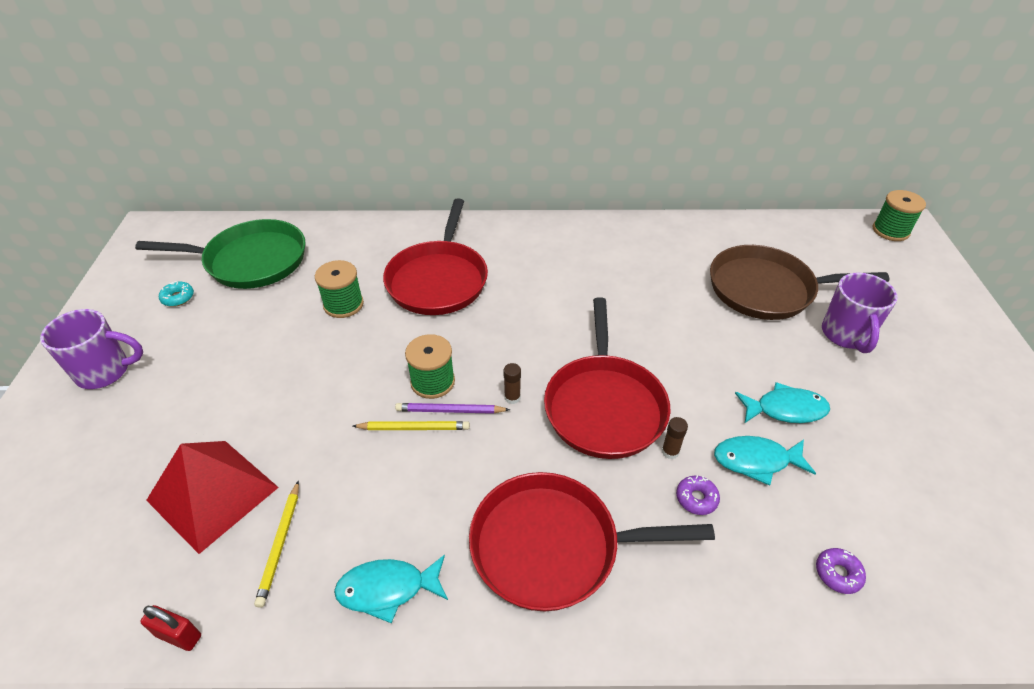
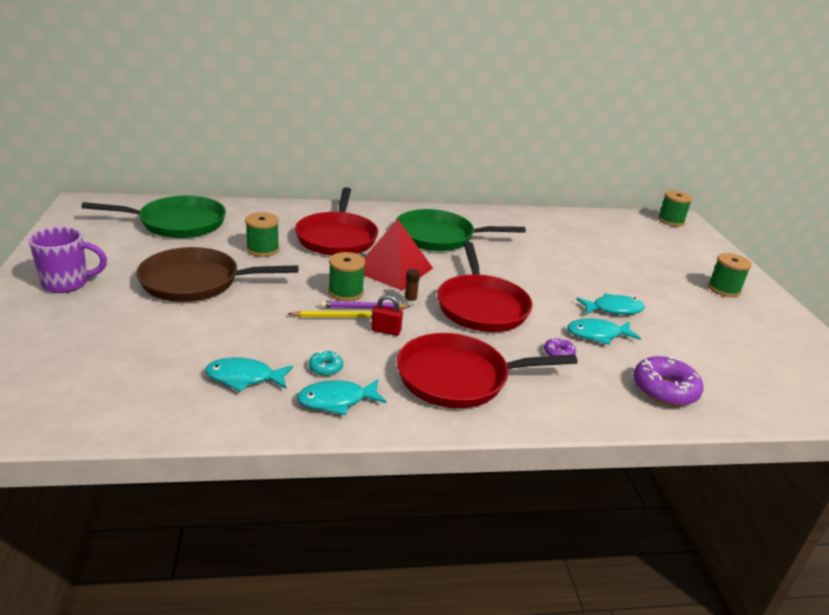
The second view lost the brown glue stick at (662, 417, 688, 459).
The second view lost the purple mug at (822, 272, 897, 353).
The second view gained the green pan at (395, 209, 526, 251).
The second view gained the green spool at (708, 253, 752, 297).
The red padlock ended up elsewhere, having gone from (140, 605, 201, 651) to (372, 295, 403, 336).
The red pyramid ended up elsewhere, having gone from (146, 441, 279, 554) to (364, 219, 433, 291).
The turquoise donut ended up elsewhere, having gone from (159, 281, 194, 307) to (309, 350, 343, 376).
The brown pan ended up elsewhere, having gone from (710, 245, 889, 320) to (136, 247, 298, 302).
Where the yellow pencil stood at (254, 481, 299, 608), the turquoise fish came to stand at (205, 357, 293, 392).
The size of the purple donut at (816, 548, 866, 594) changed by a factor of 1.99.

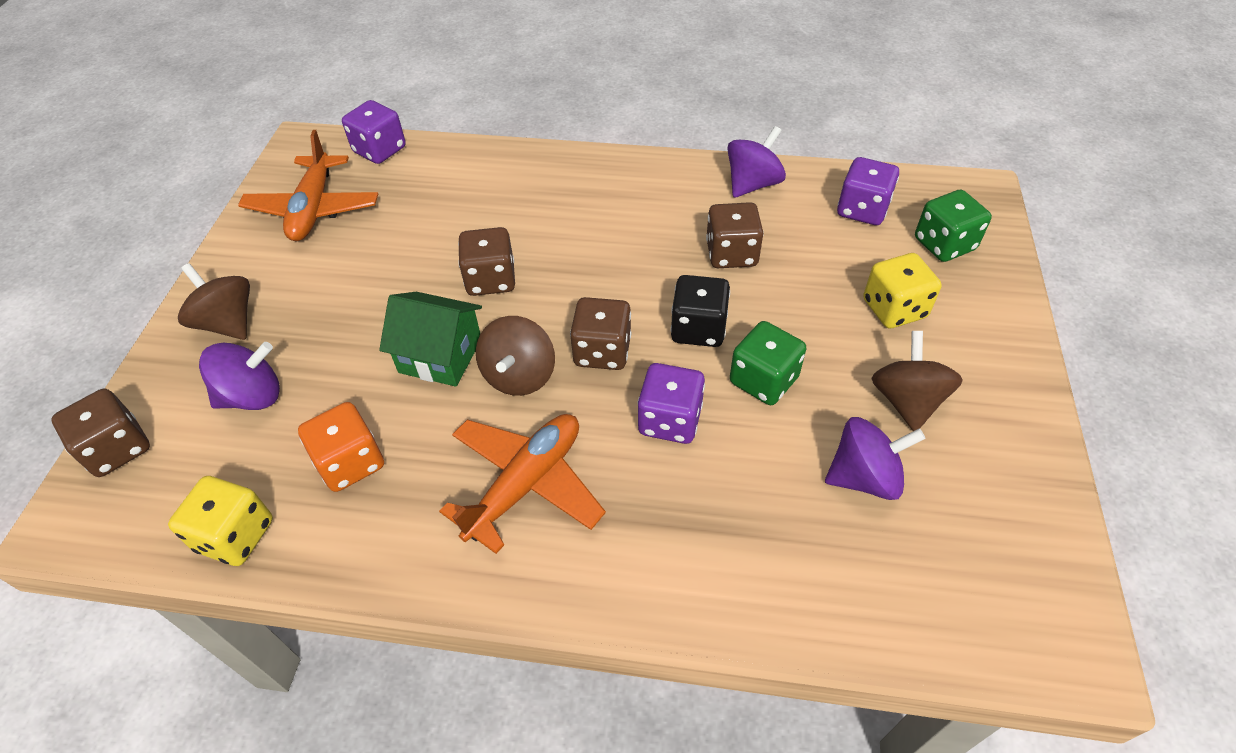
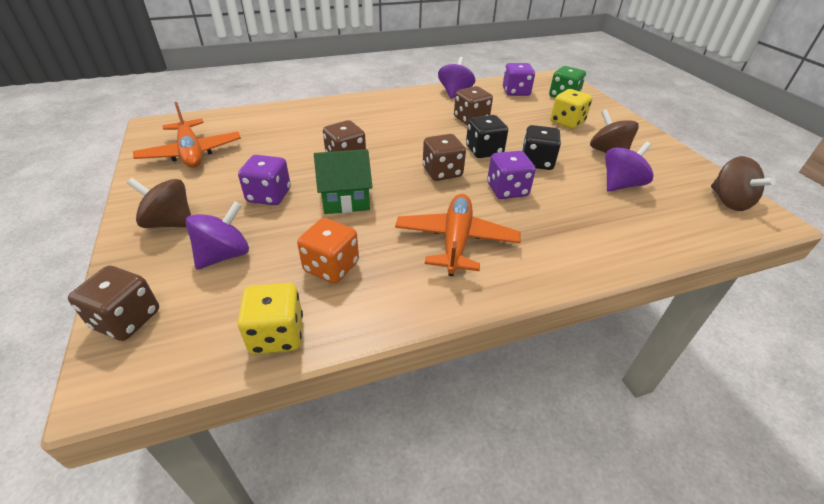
The purple dice ended up elsewhere, having gone from (342, 100, 406, 164) to (238, 155, 291, 205).
The brown spinning top ended up elsewhere, having gone from (476, 316, 555, 396) to (711, 156, 776, 211).
What was the green dice at (730, 321, 806, 405) turned into the black dice at (522, 125, 561, 170).

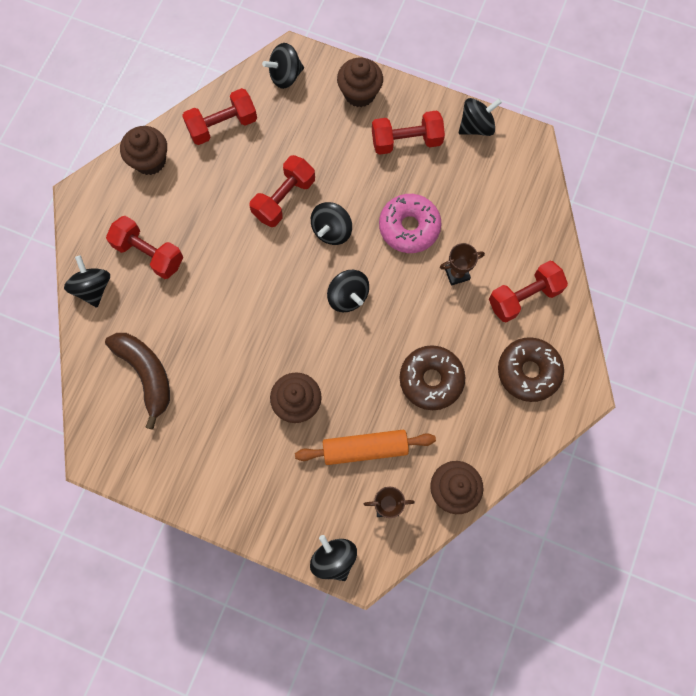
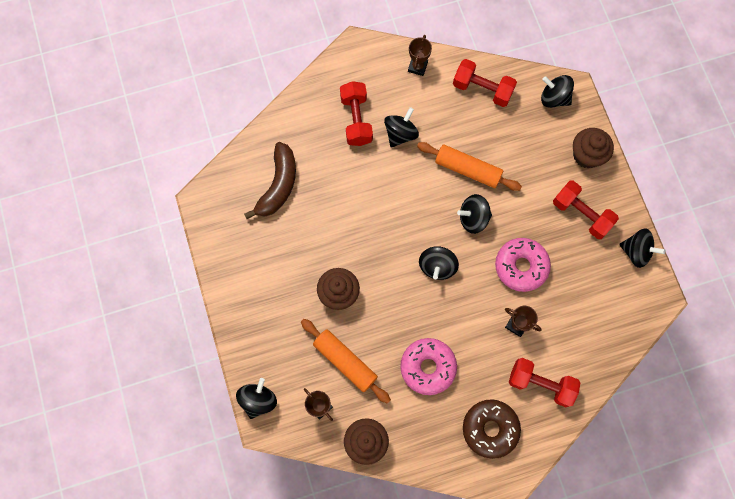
The black spinning top ended up elsewhere, having gone from (64, 255, 110, 307) to (384, 107, 419, 148).
Where the brown cupcake stood at (120, 126, 167, 175), the brown trophy came to stand at (408, 35, 432, 76).
Where the red dumbbell stood at (250, 155, 315, 227), the orange rolling pin came to stand at (417, 142, 522, 191).
What was the brown donut at (400, 345, 465, 410) turned into the pink donut at (400, 338, 457, 395).

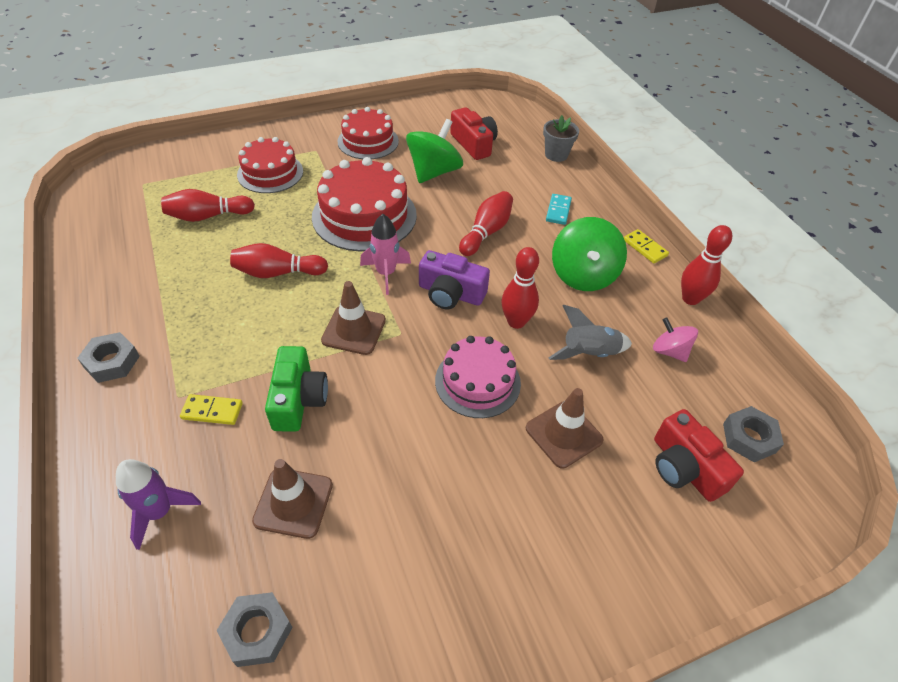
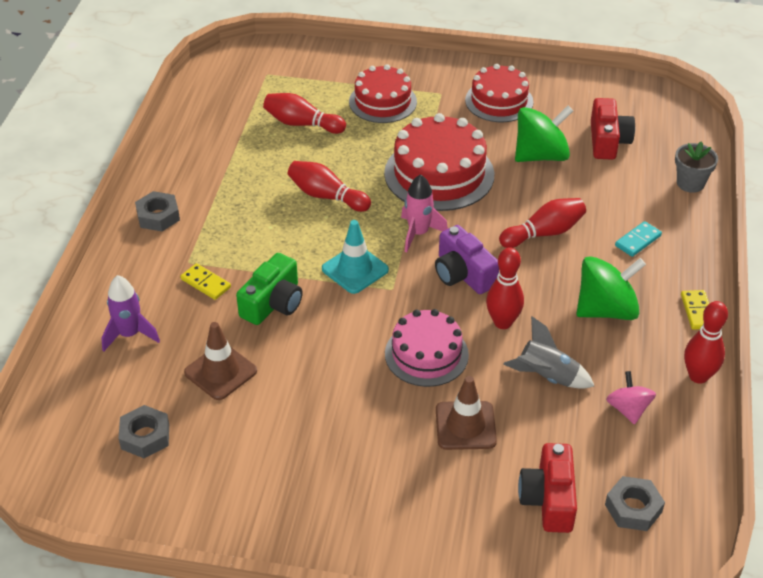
What was the brown traffic cone at (321, 281, 386, 355) turned into the turquoise traffic cone at (322, 220, 389, 294).
The green spinning top at (552, 217, 627, 291) ended up facing another way, 150 degrees counterclockwise from before.

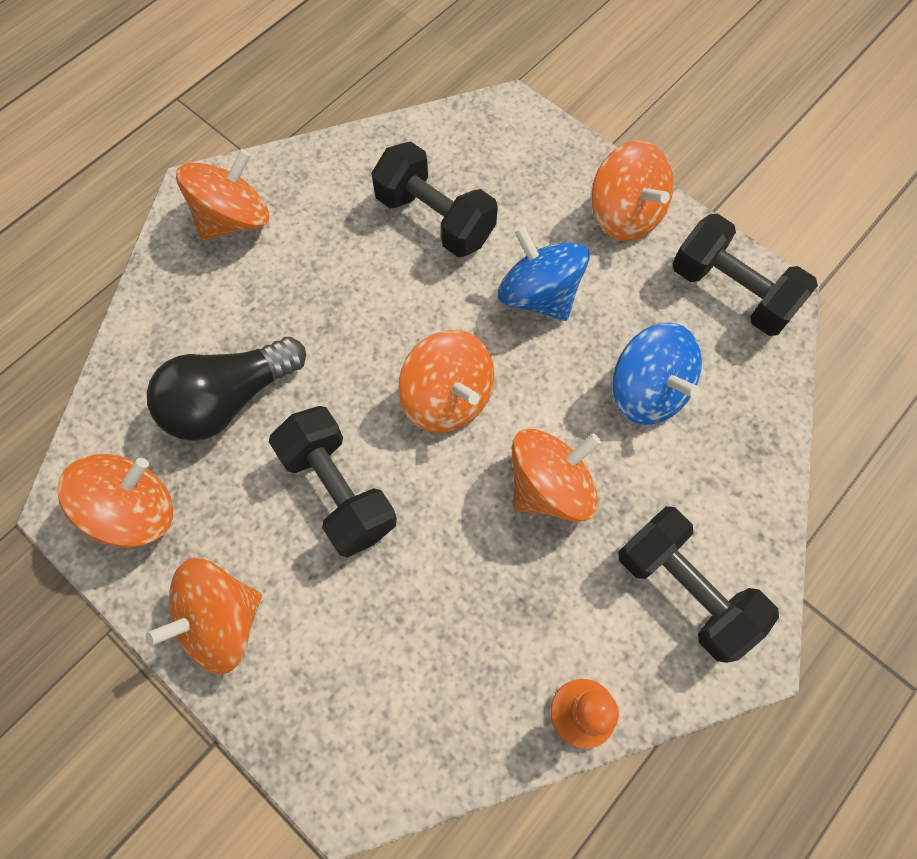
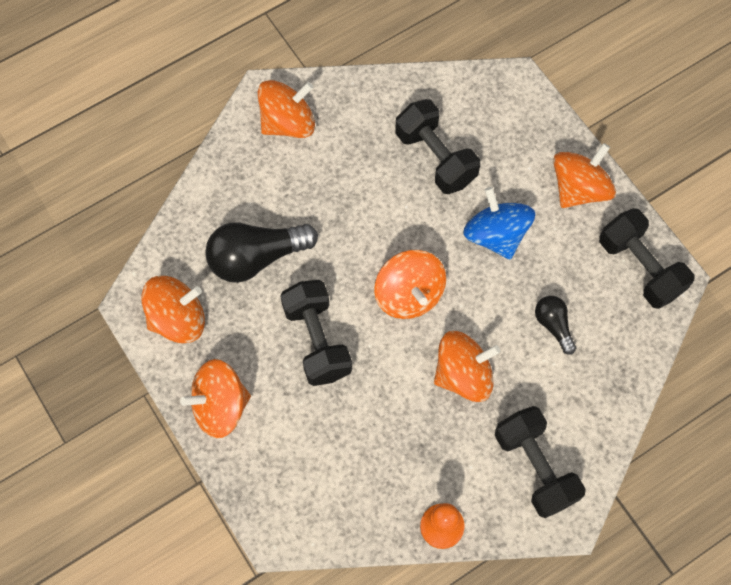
Where the blue spinning top stood at (612, 323, 702, 425), the black light bulb came to stand at (535, 296, 576, 355).
The orange spinning top at (591, 140, 674, 241) ended up facing another way, 120 degrees counterclockwise from before.

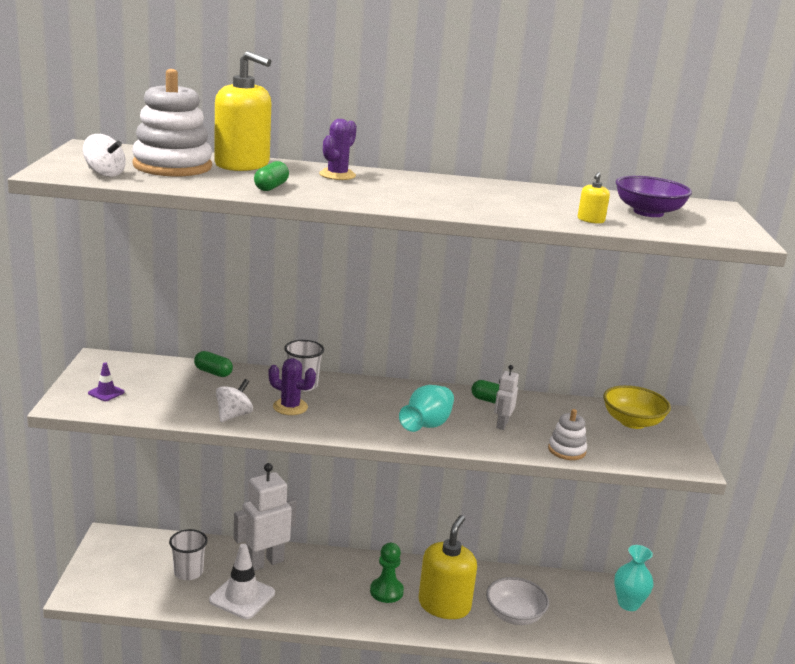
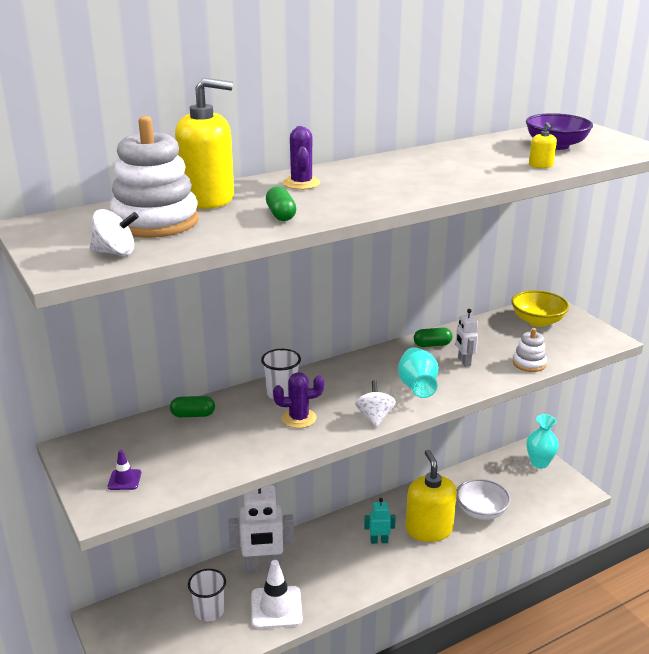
The white spinning top ended up elsewhere, having gone from (216, 379, 253, 422) to (355, 380, 396, 427).
Where the green pawn stood at (370, 543, 404, 603), the turquoise robot came to stand at (364, 498, 396, 544).
The white robot at (234, 463, 296, 571) ended up facing another way, 120 degrees counterclockwise from before.

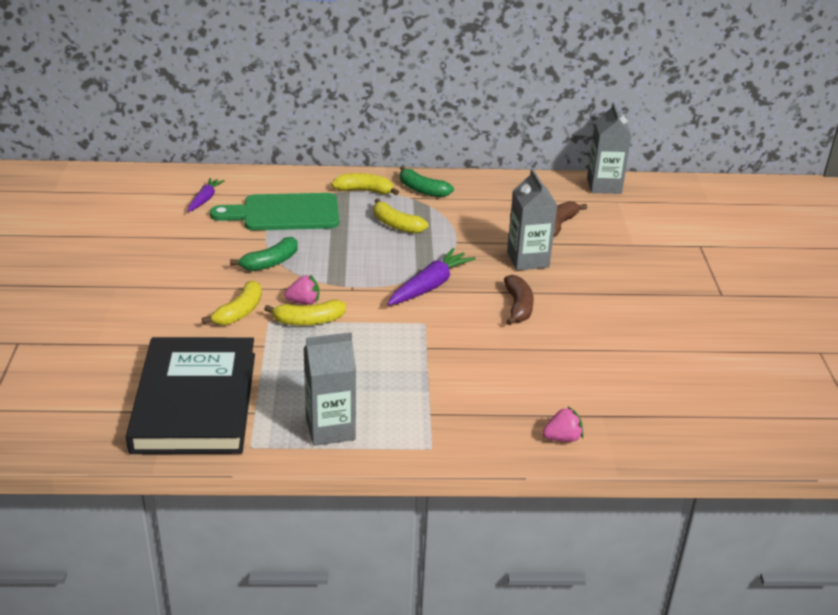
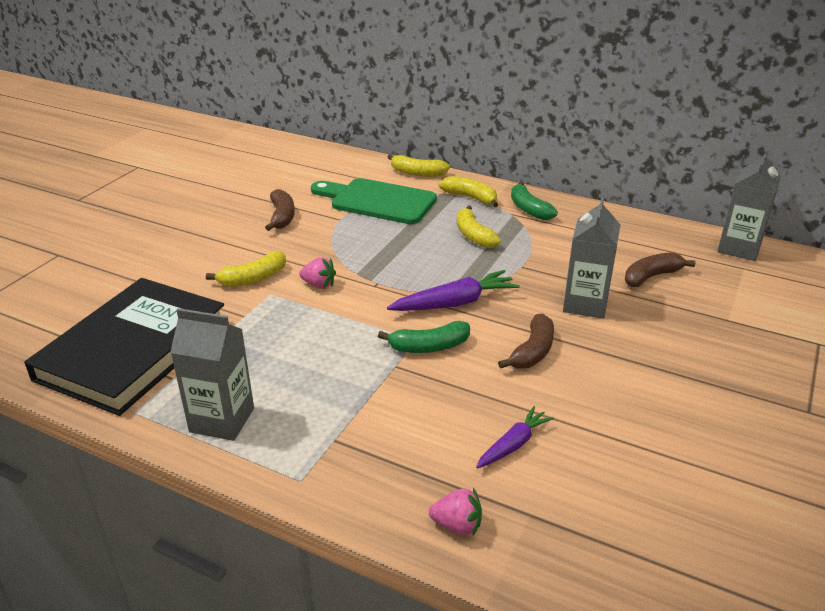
The second view gained the brown banana at (265, 189, 295, 231).
The purple carrot ended up elsewhere, having gone from (188, 178, 225, 212) to (476, 406, 554, 469).
The green banana ended up elsewhere, having gone from (230, 237, 298, 271) to (378, 321, 470, 353).
The yellow banana ended up elsewhere, having gone from (264, 300, 346, 326) to (388, 154, 450, 177).

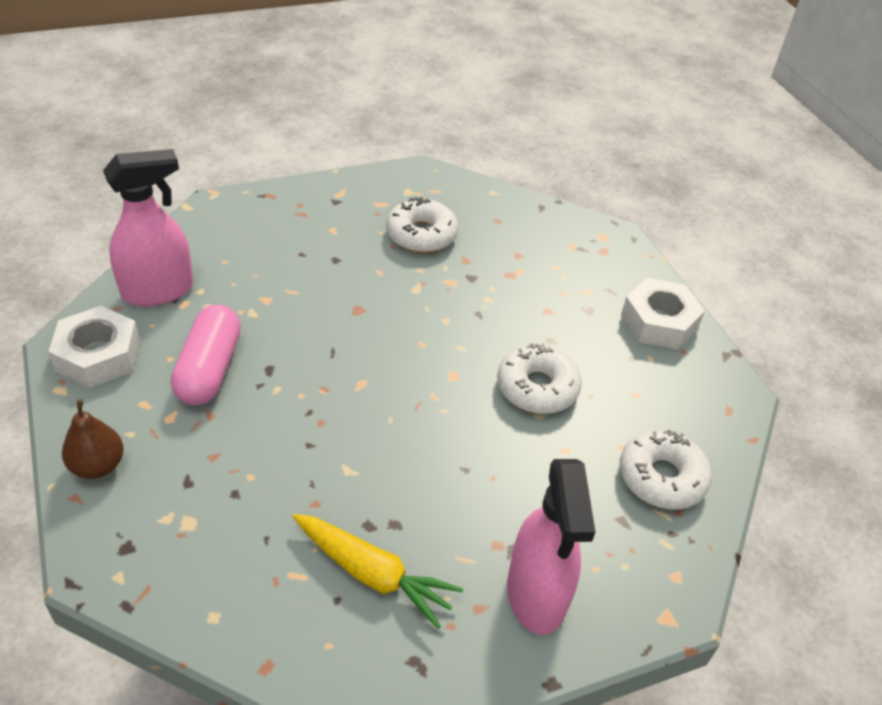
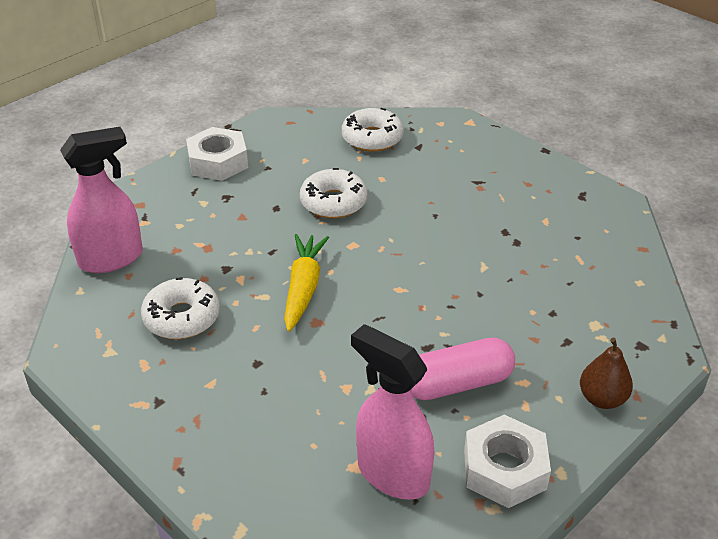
The yellow carrot ended up elsewhere, having gone from (293, 514, 463, 629) to (284, 234, 329, 332).
The pink spray bottle ended up elsewhere, having gone from (507, 459, 595, 635) to (60, 127, 143, 273).

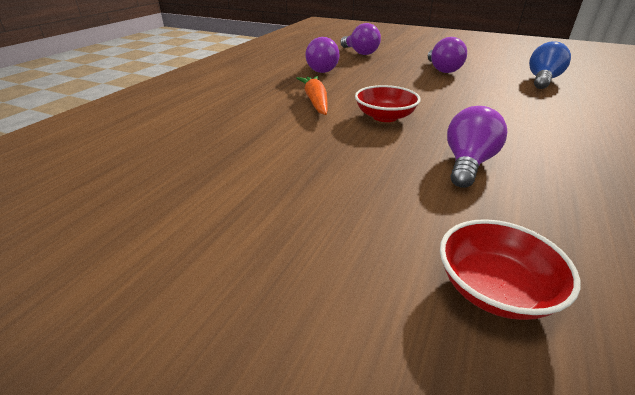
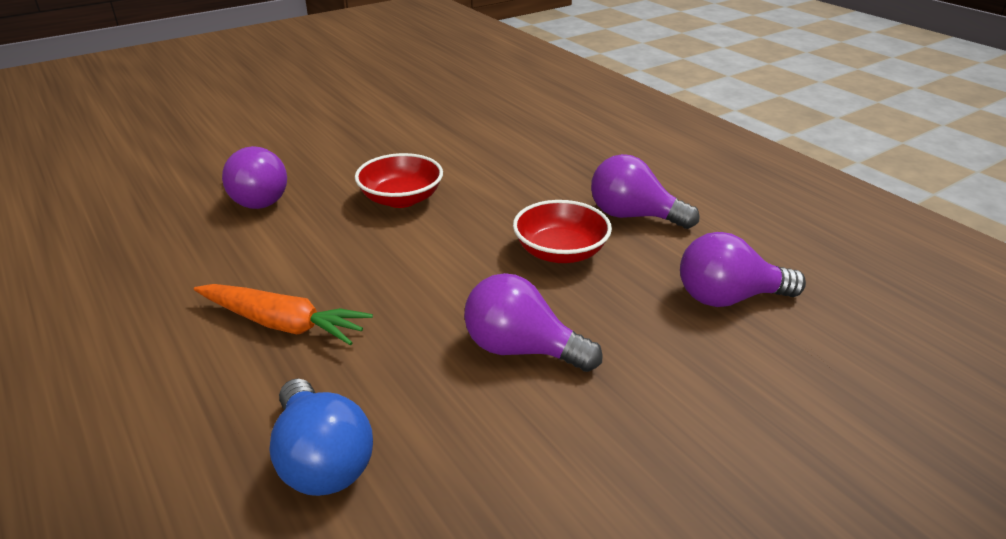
The orange carrot ended up elsewhere, having gone from (296, 76, 328, 115) to (194, 284, 373, 345).
The red bowl ended up elsewhere, having gone from (440, 219, 580, 320) to (513, 200, 612, 263).

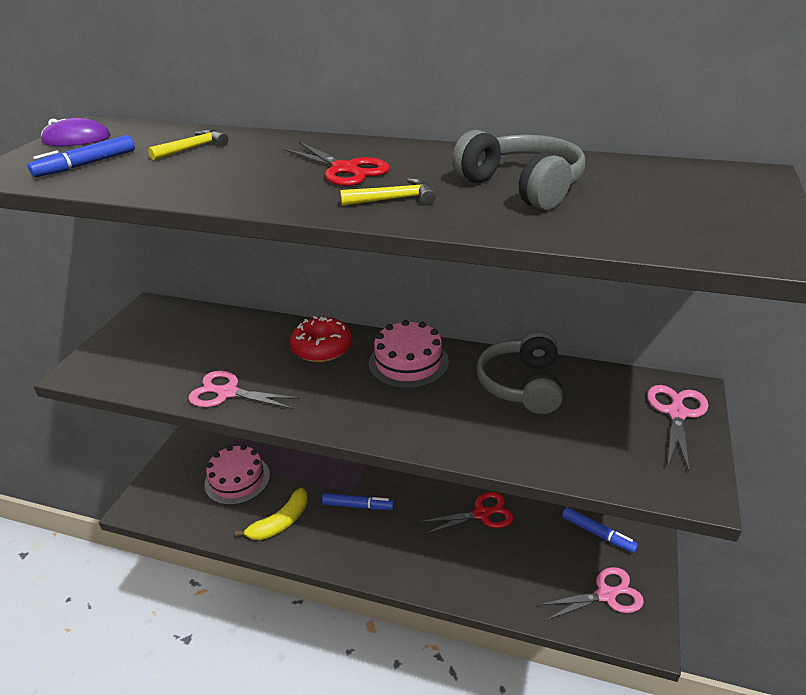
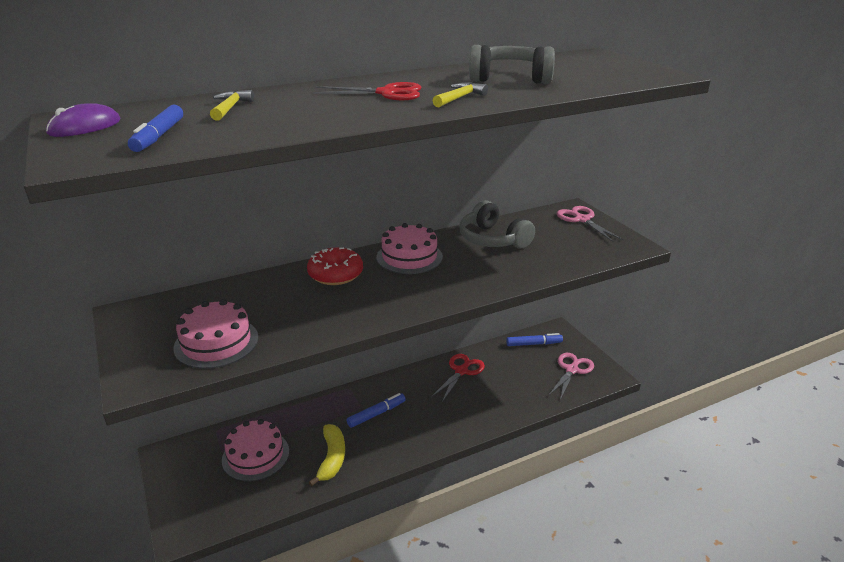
The second view lost the pink scissors at (188, 371, 301, 409).
The second view gained the pink cake at (173, 299, 258, 369).

